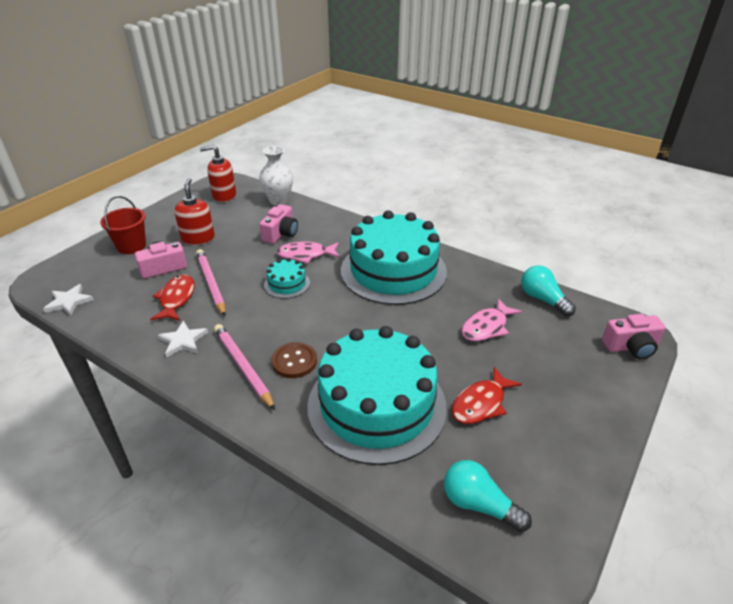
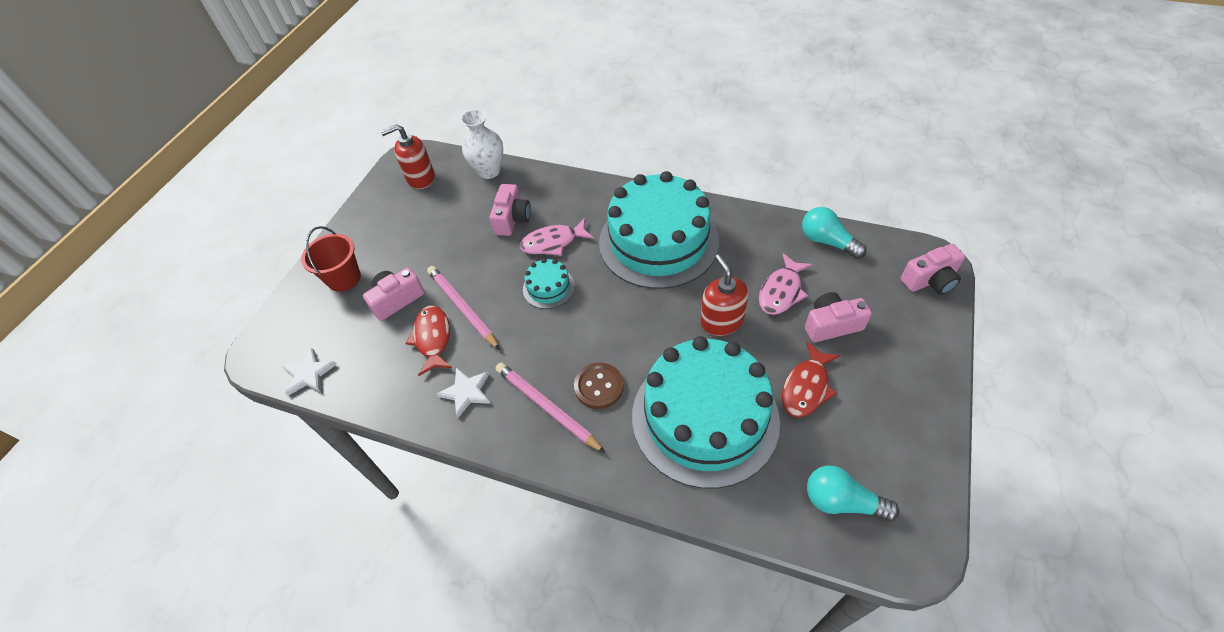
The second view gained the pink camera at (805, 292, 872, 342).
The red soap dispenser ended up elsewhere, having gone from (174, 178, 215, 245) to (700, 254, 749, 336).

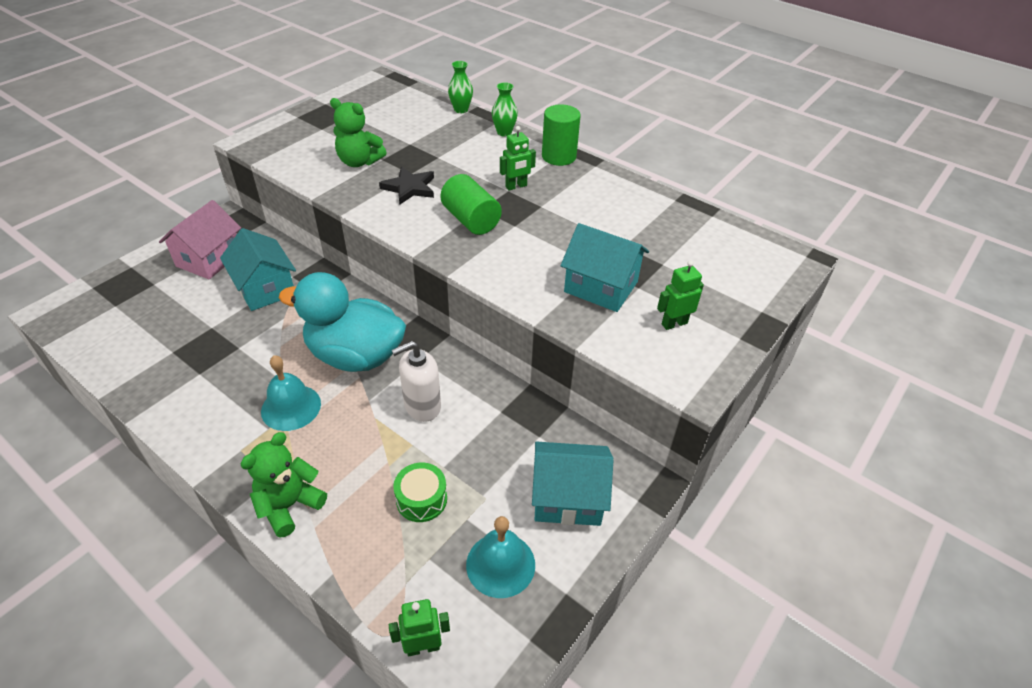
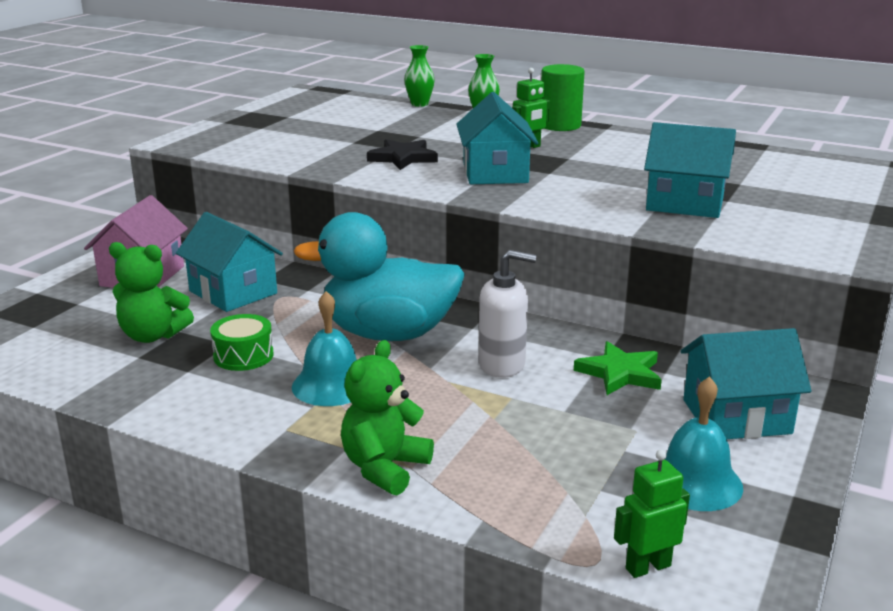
The second view lost the green robot at (657, 260, 704, 330).
The second view gained the green star at (574, 341, 662, 395).
The green teddy bear ended up elsewhere, having gone from (330, 98, 387, 167) to (109, 242, 194, 343).
The green drum ended up elsewhere, having gone from (393, 463, 447, 522) to (210, 314, 274, 371).
Where the green cylinder stood at (440, 174, 502, 235), the turquoise house came to stand at (456, 92, 538, 184).
The white soap dispenser at (392, 341, 441, 422) ended up facing another way, 135 degrees counterclockwise from before.

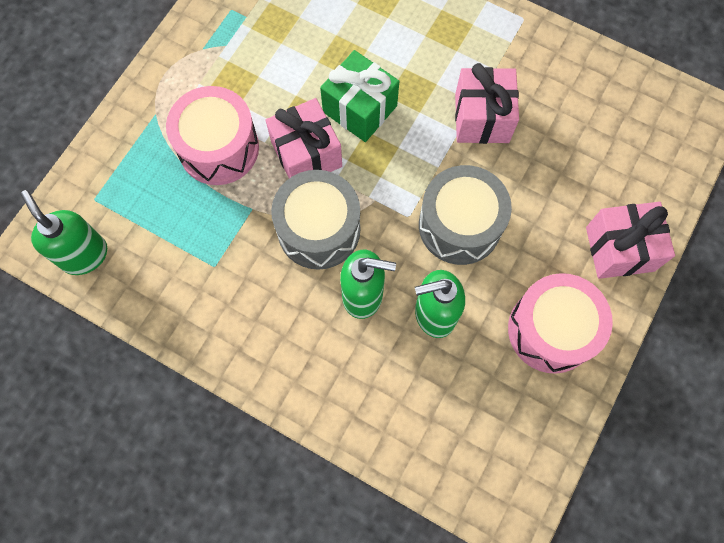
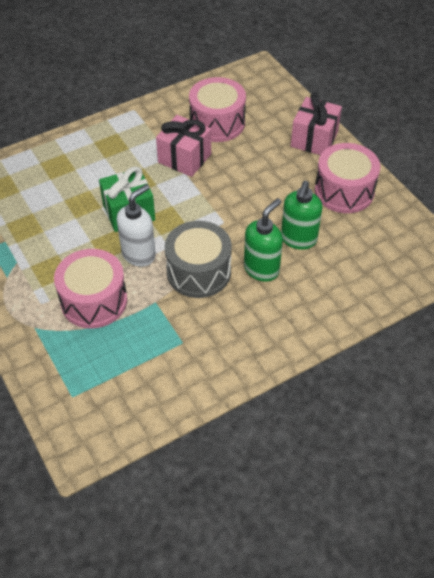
The second view lost the green soap dispenser at (21, 190, 107, 275).
The second view lost the grey drum at (419, 165, 512, 265).
The second view gained the pink drum at (189, 77, 246, 142).
Where the pink gift stood at (266, 98, 342, 178), the white soap dispenser came to stand at (117, 184, 156, 267).

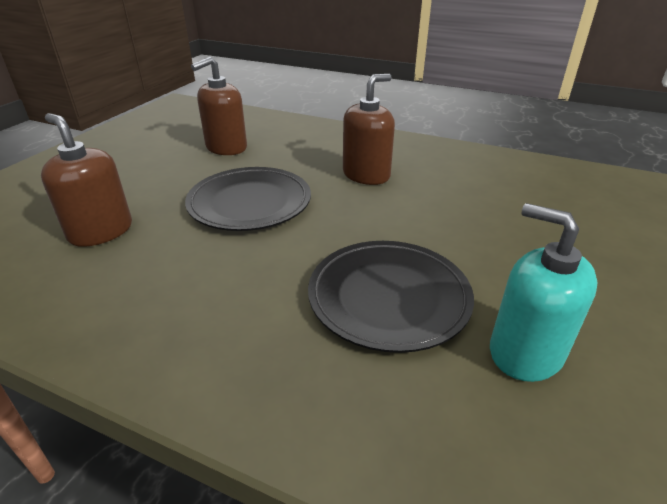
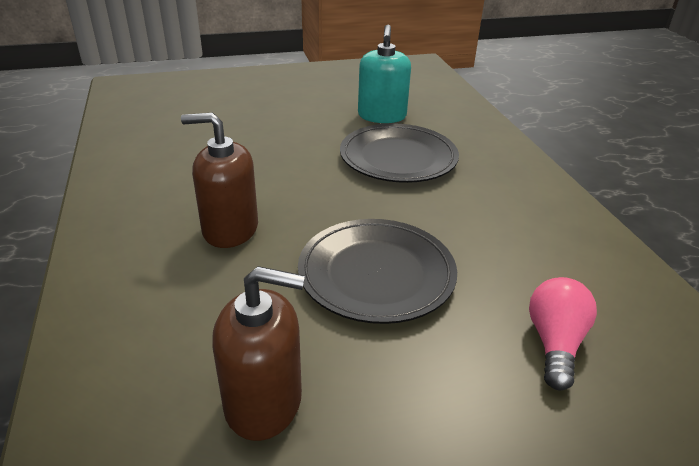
Where the brown soap dispenser stood at (41, 113, 132, 247), the pink light bulb came to stand at (529, 277, 597, 391).

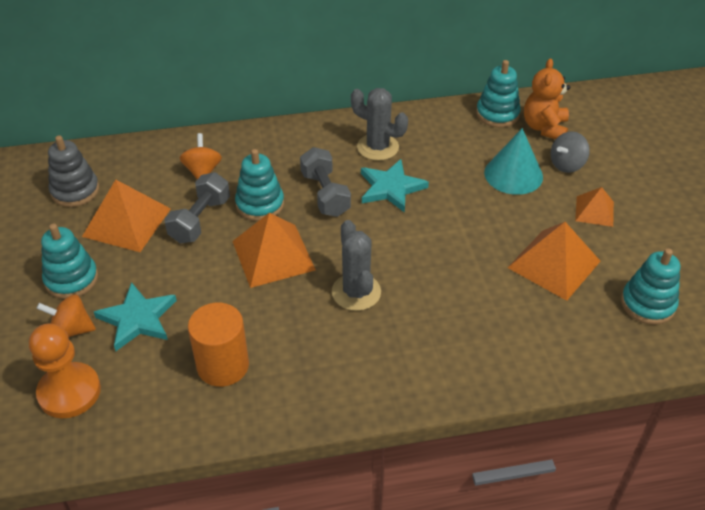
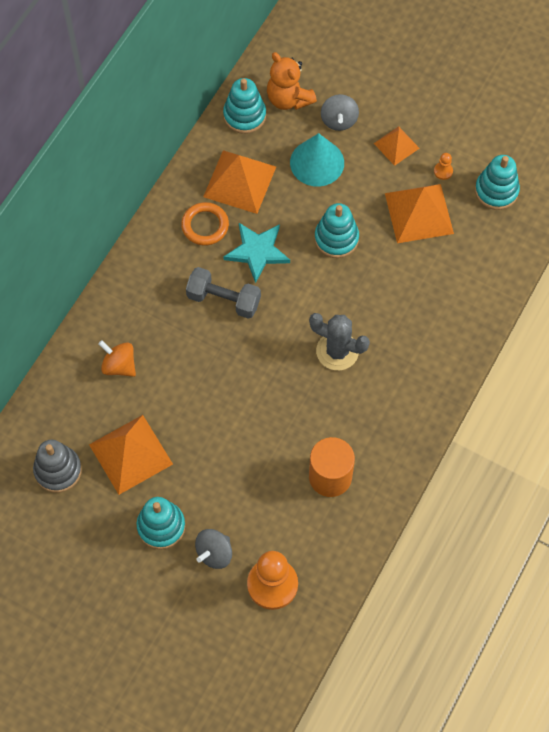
The second view lost the turquoise star at (94, 282, 177, 351).
The second view lost the grey dumbbell at (165, 172, 230, 244).
The second view gained the orange pawn at (434, 153, 453, 180).
The orange pyramid ended up elsewhere, having gone from (232, 212, 316, 288) to (203, 150, 276, 214).
The turquoise stacking toy ended up elsewhere, having gone from (235, 149, 284, 221) to (314, 203, 359, 258).
Where the grey cactus stood at (351, 88, 408, 161), the orange ring came to stand at (181, 202, 229, 246).
What was the orange spinning top at (36, 294, 96, 337) turned into the grey spinning top at (195, 529, 232, 569).

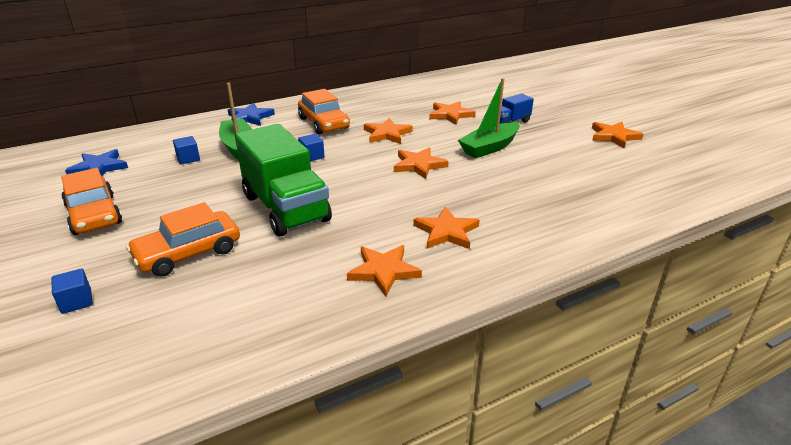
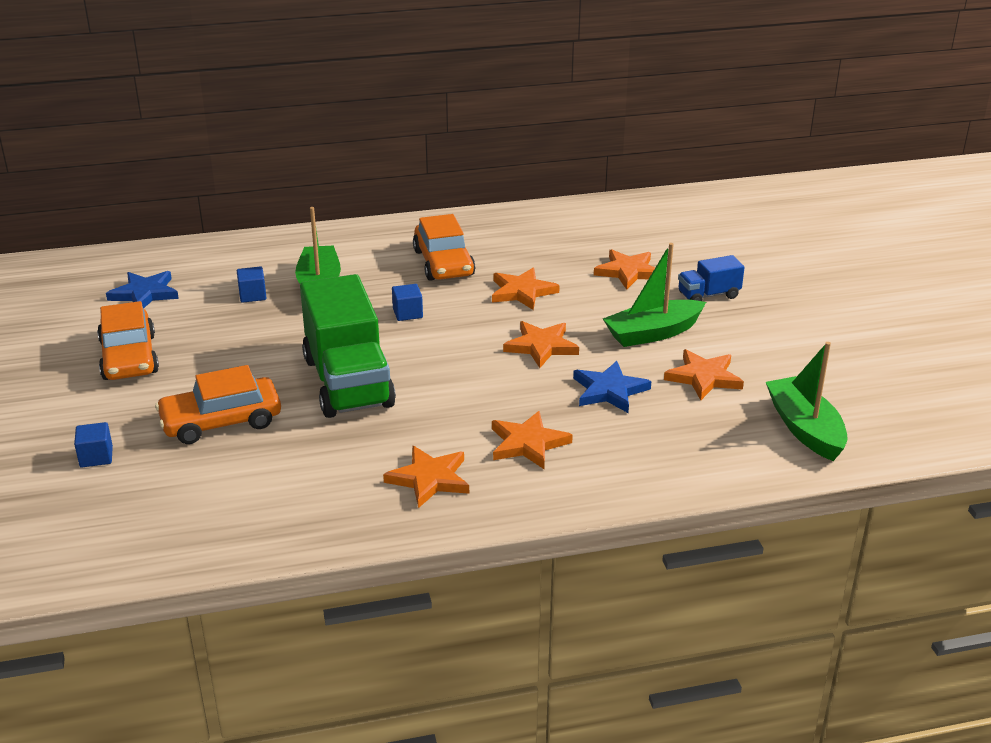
The second view gained the green boat at (766, 342, 848, 461).
The blue star ended up elsewhere, having gone from (228, 103, 275, 126) to (573, 361, 652, 413).
The orange star ended up elsewhere, having gone from (592, 122, 643, 148) to (664, 349, 744, 400).

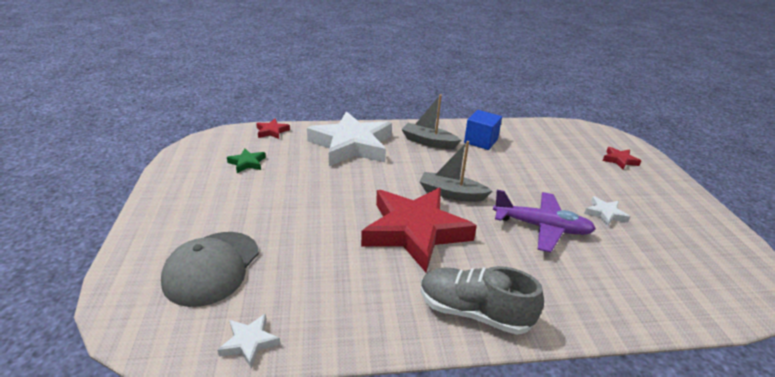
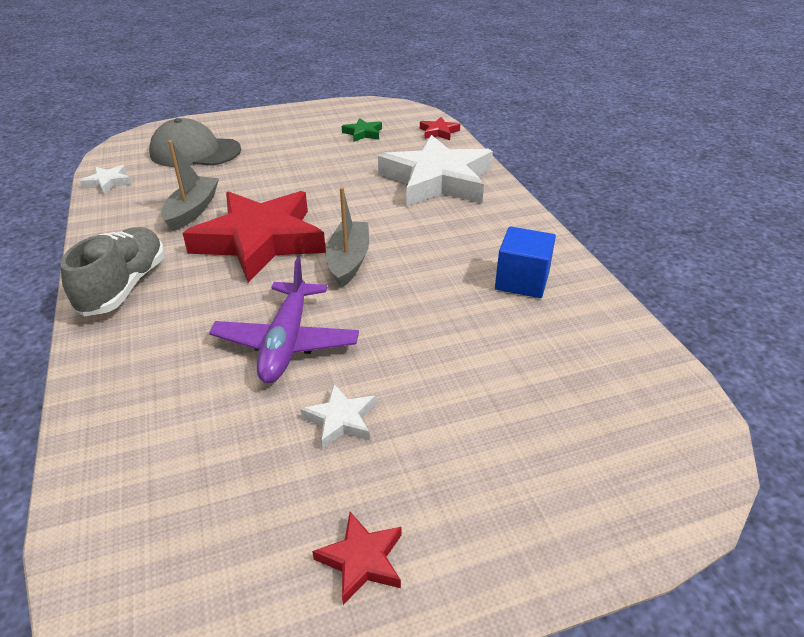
The grey boat ended up elsewhere, having gone from (401, 94, 461, 149) to (161, 140, 219, 231).
The red star ended up elsewhere, having gone from (603, 147, 641, 170) to (312, 512, 402, 605).

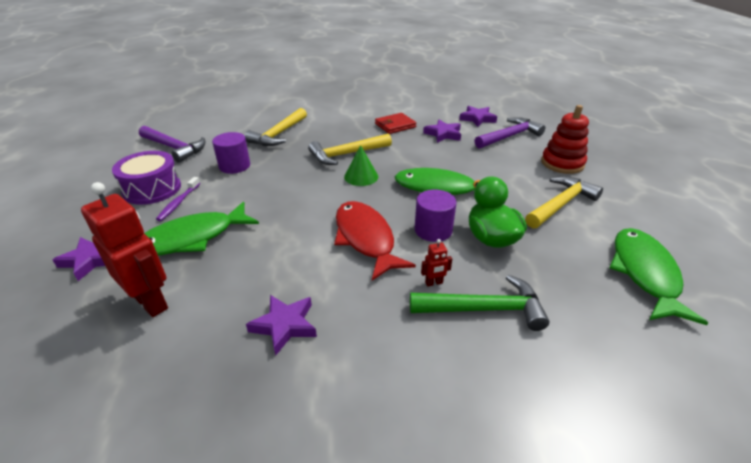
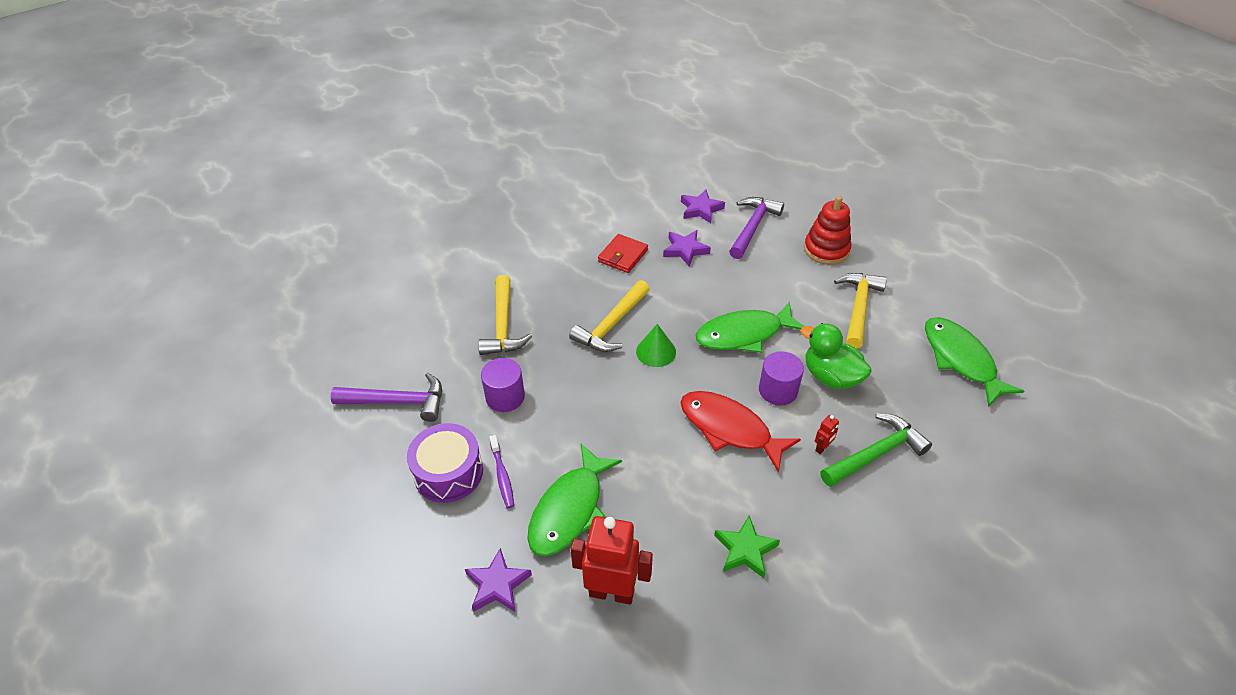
What was the purple star at (246, 295, 317, 356) turned into the green star at (714, 515, 780, 578).

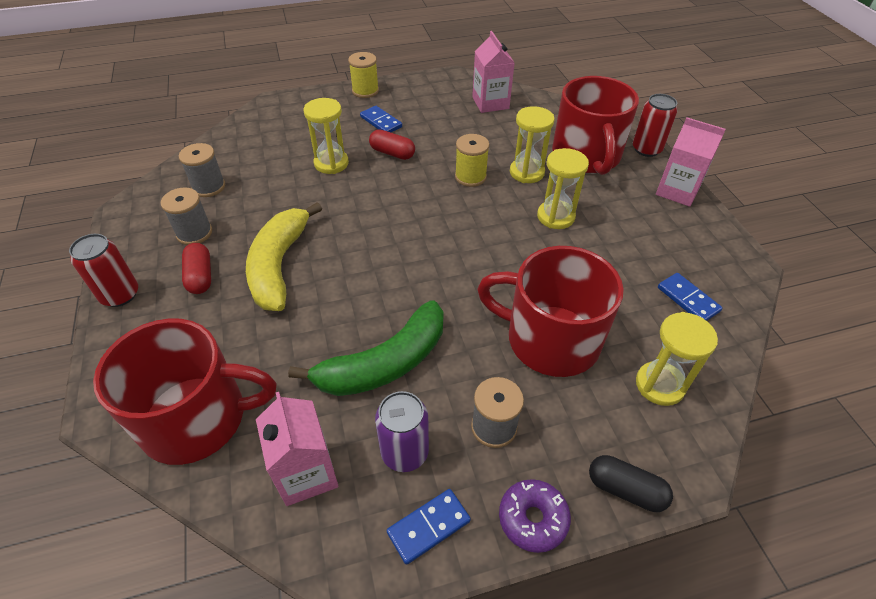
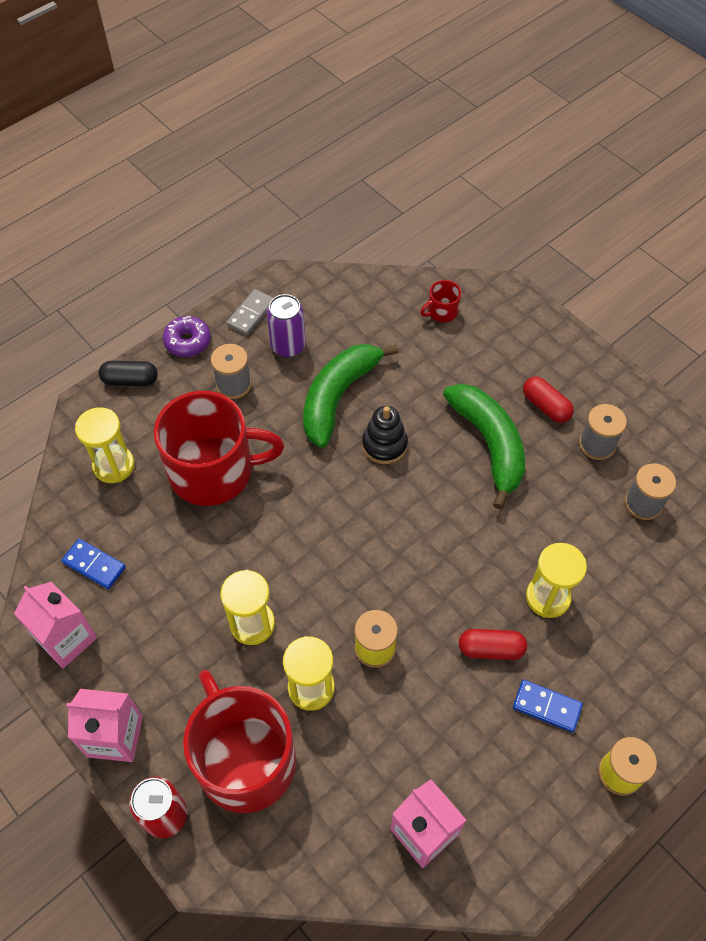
The second view lost the red can at (69, 234, 138, 307).
The second view gained the black stacking toy at (362, 406, 408, 464).
The pink carton ended up elsewhere, having gone from (256, 392, 338, 506) to (14, 582, 97, 668).
What was the yellow banana at (246, 202, 322, 311) turned into the green banana at (443, 384, 525, 509).
What was the blue domino at (387, 489, 471, 565) turned into the grey domino at (226, 289, 273, 335).
The size of the red mug at (93, 318, 277, 465) changed by a factor of 0.40.

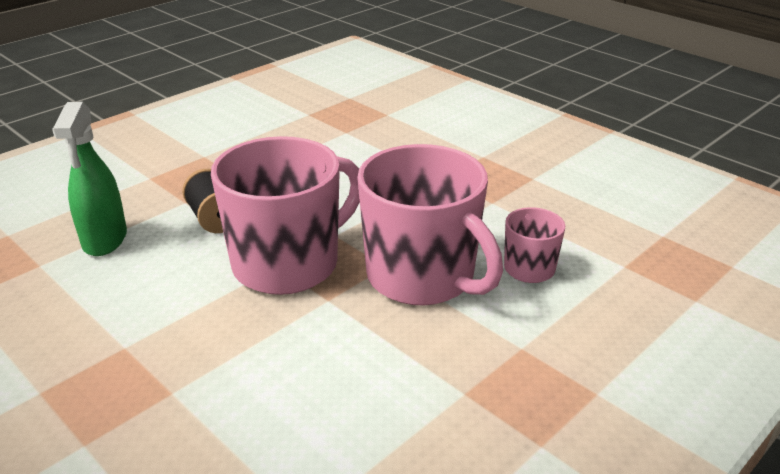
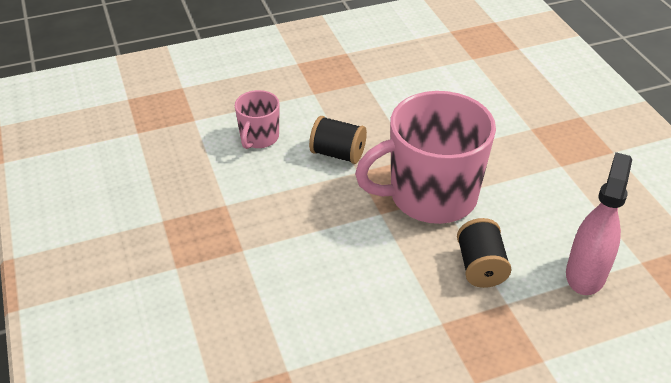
Where the pink mug stood at (357, 144, 503, 305), the black spool came to stand at (309, 116, 367, 164).
What was the green spray bottle at (52, 102, 127, 256) turned into the pink spray bottle at (566, 152, 632, 295).

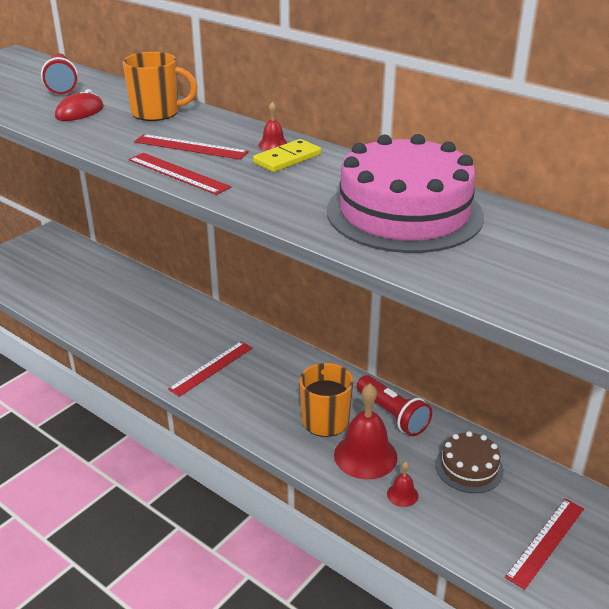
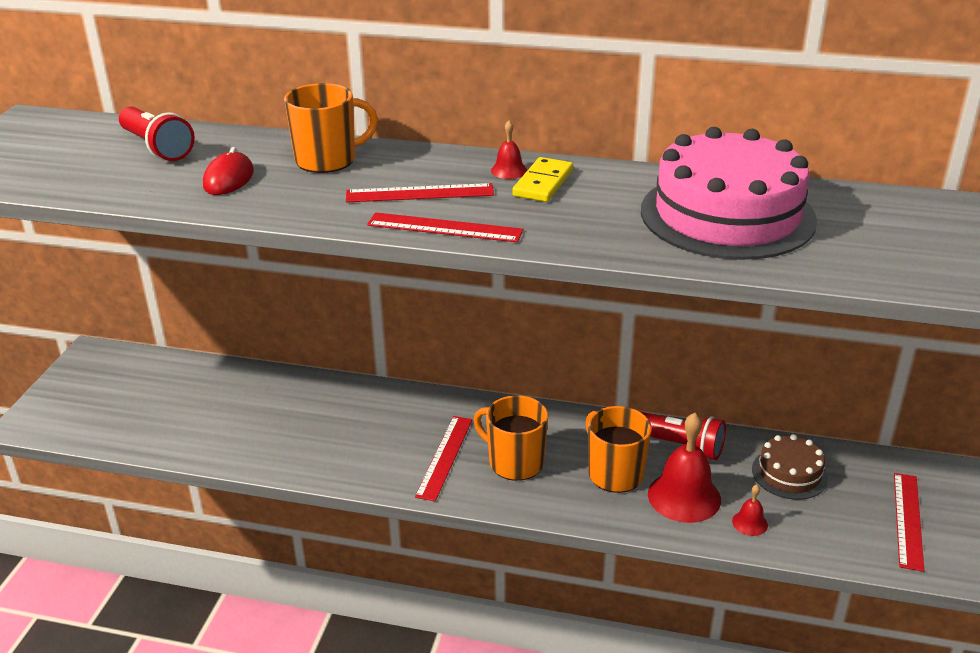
The second view gained the orange mug at (474, 395, 548, 481).

